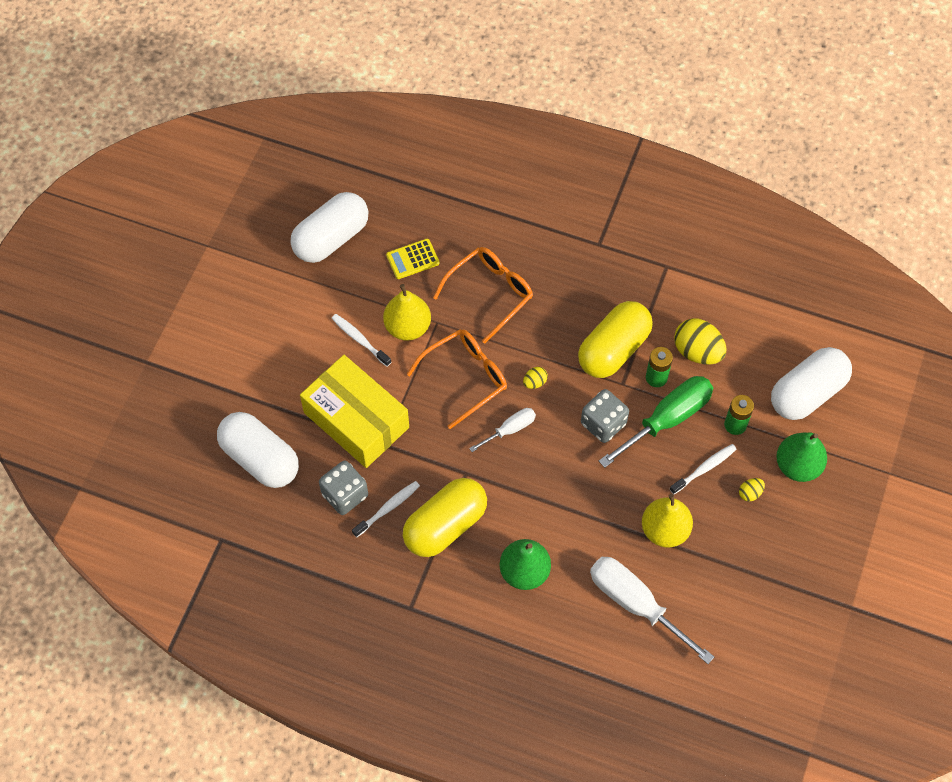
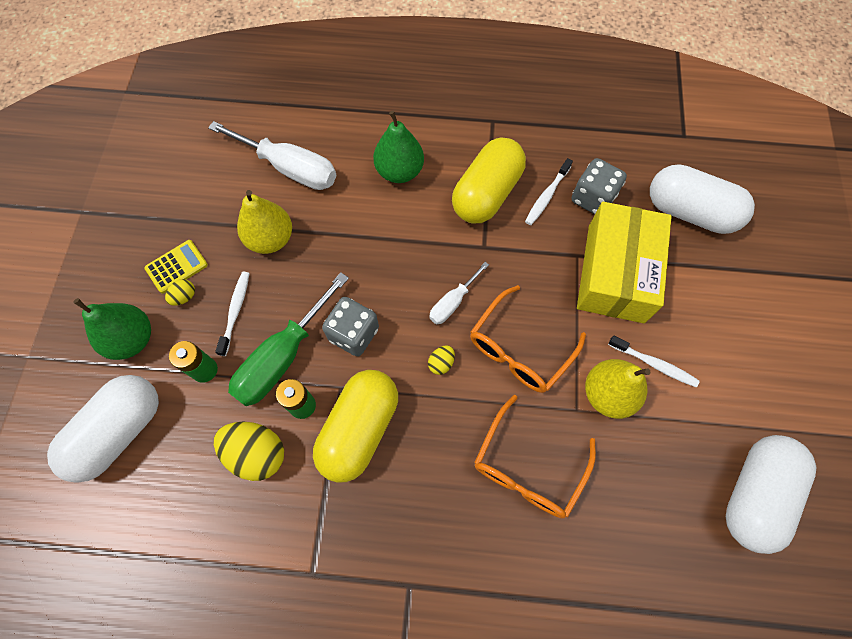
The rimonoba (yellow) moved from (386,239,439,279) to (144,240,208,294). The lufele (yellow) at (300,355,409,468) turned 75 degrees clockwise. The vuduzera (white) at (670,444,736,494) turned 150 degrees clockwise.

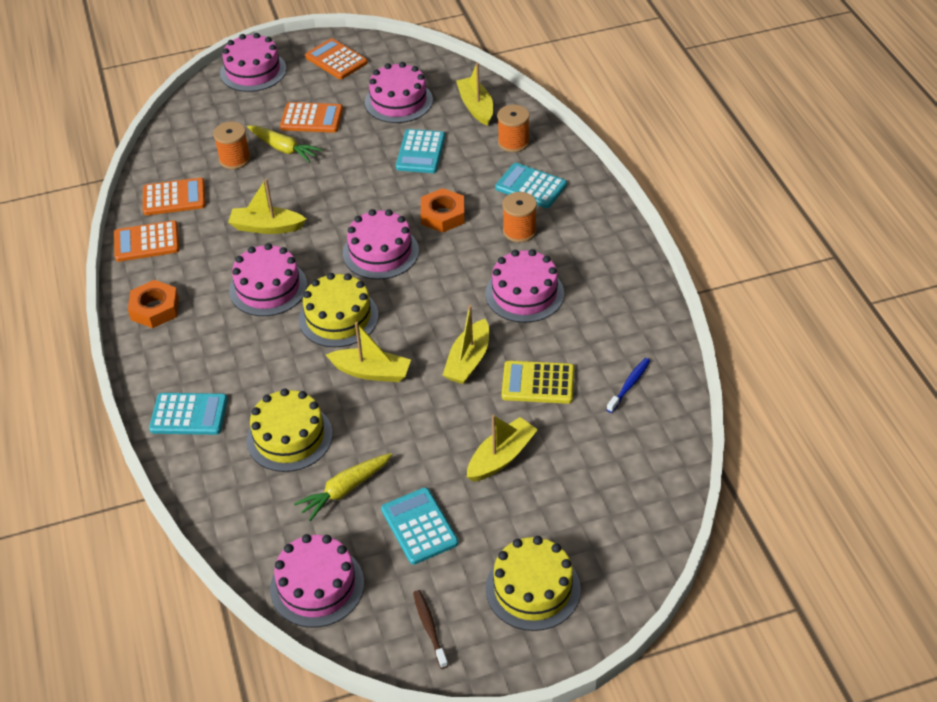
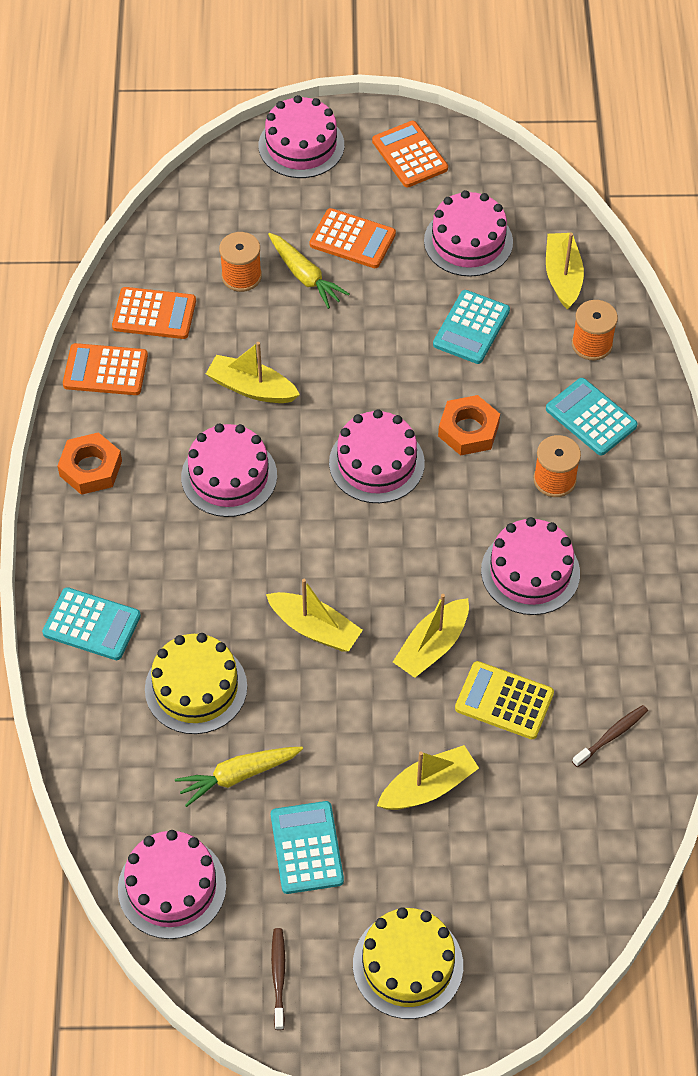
The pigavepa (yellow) at (299,273,378,347) disappeared. The vuduzera (blue) at (607,358,650,413) became the vuduzera (brown) at (572,705,648,767).

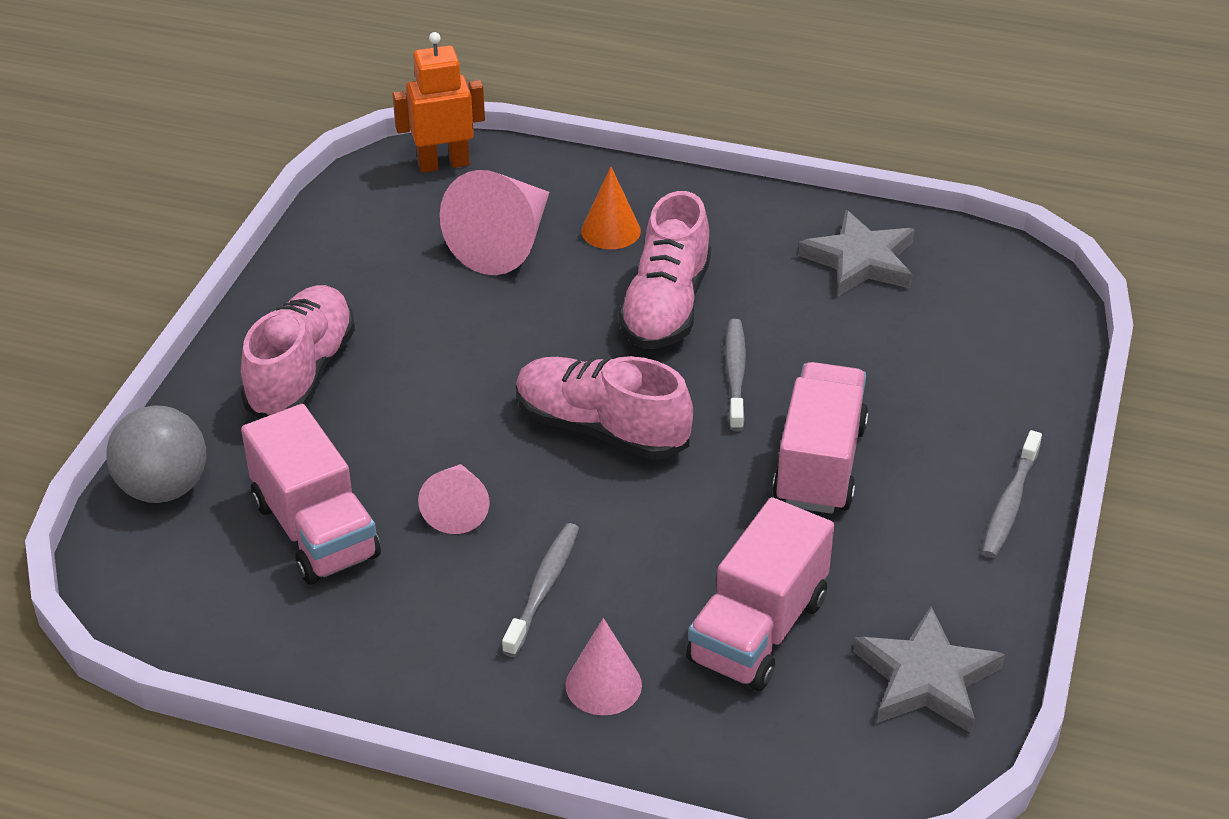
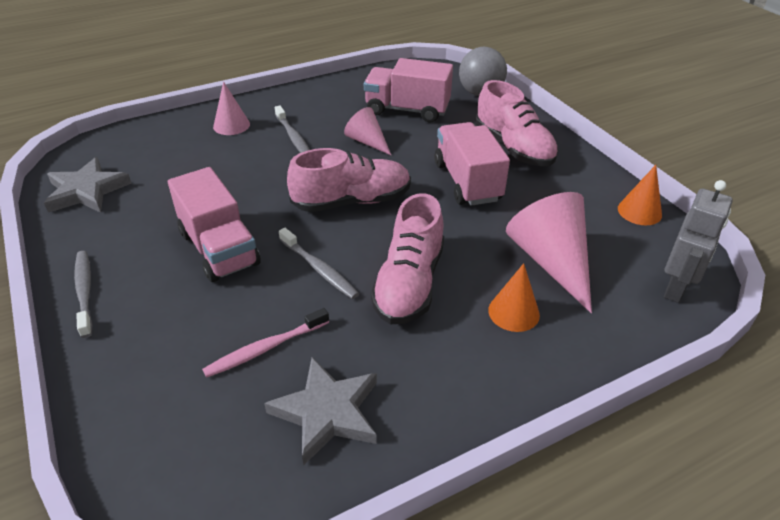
The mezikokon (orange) at (392,32,485,173) became the mezikokon (grey) at (664,180,733,303). The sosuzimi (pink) at (618,191,711,349) turned 135 degrees counterclockwise. The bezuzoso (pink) moved from (686,497,834,691) to (434,122,510,206). The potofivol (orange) at (618,165,662,225) appeared. The vuduzera (pink) at (202,308,329,378) appeared.

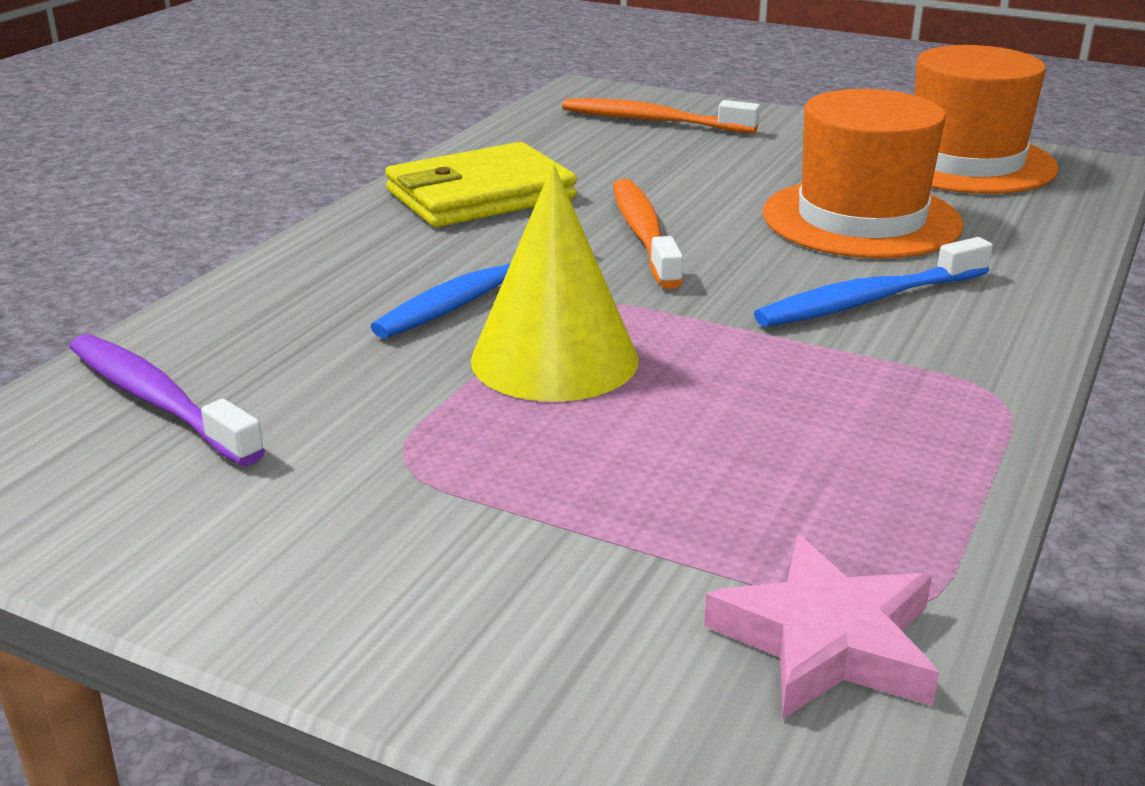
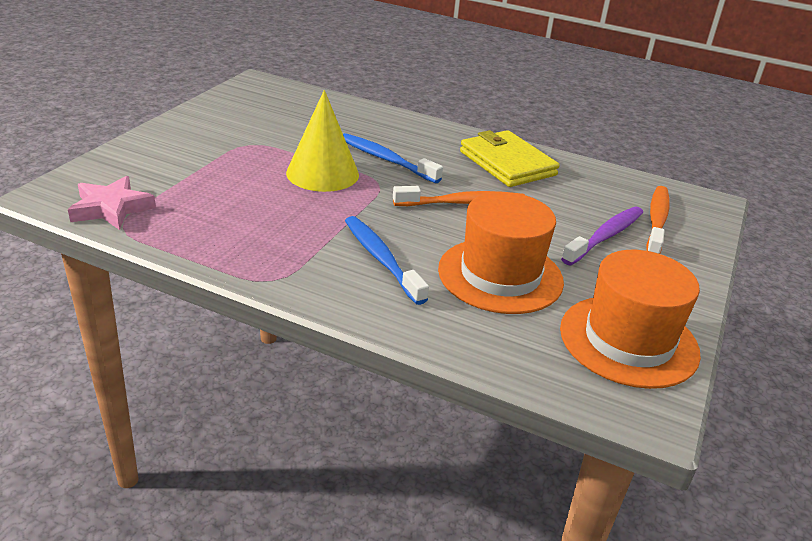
The vuduzera (purple) moved from (69,334,265,466) to (561,207,643,265).

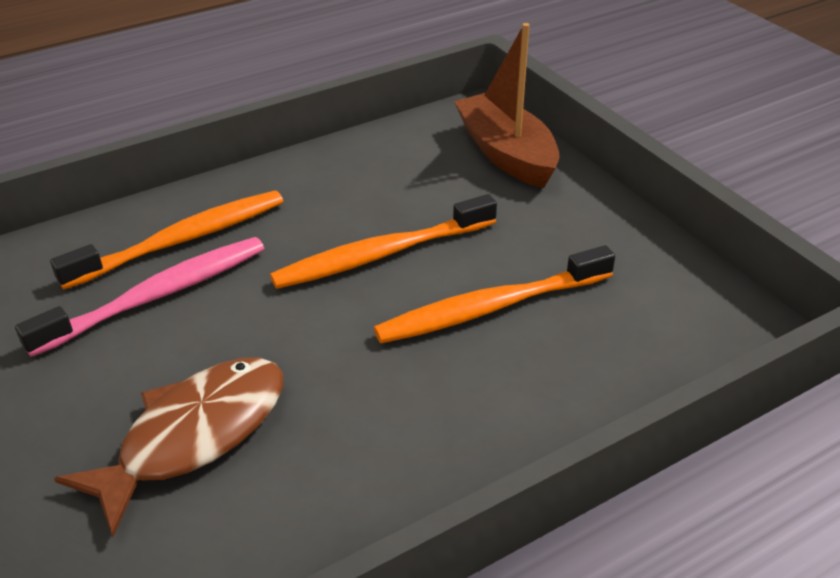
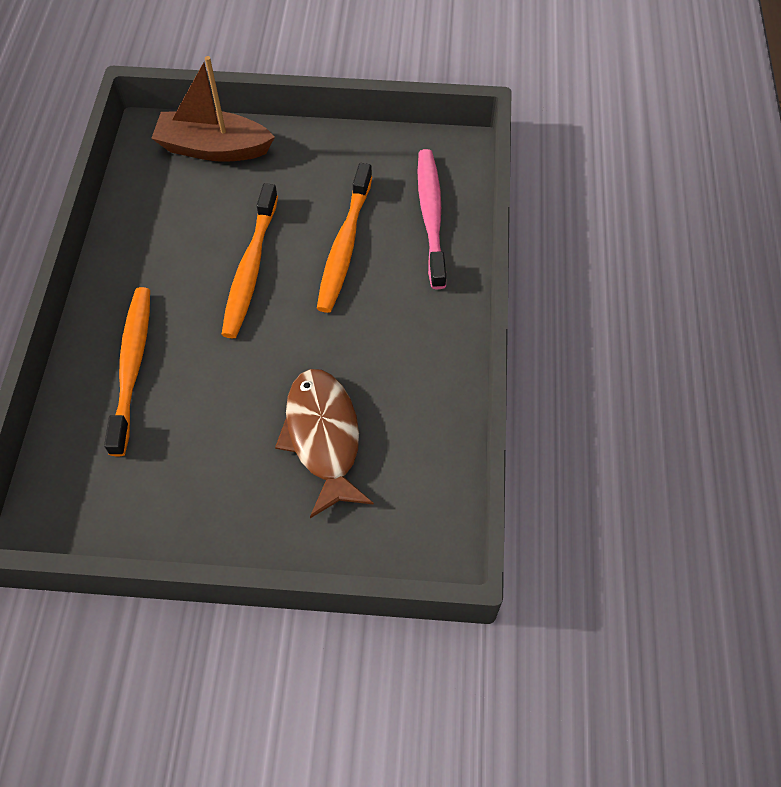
The vuduzera (pink) moved from (15,237,264,357) to (418,149,446,289).

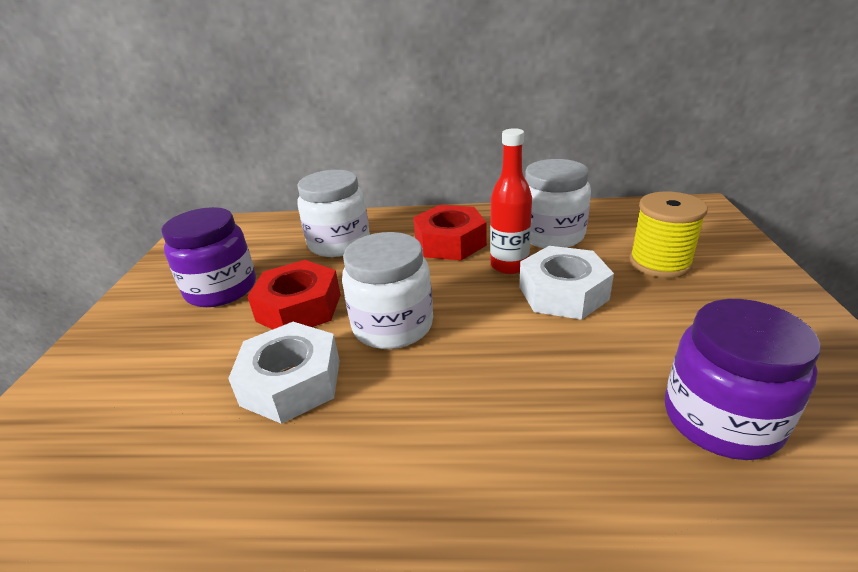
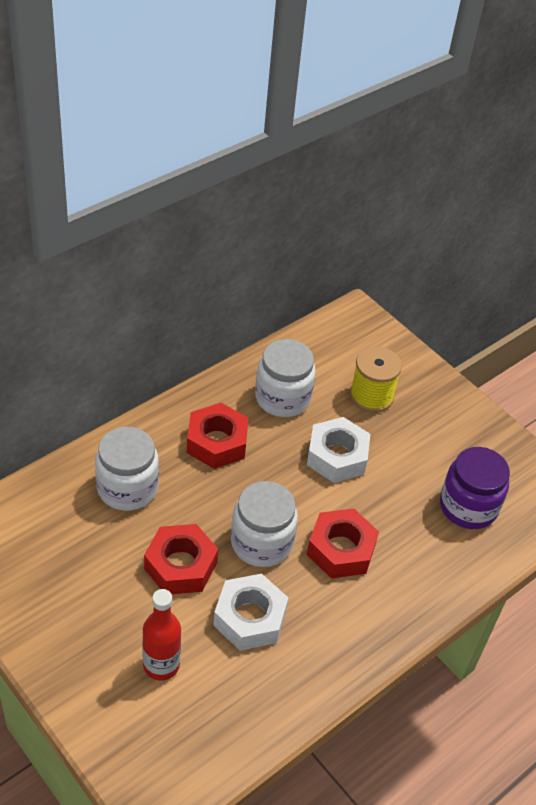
The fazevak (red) moved from (490,128,532,274) to (142,589,181,681). The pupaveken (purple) at (161,207,256,307) disappeared. The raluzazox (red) at (307,508,379,579) appeared.

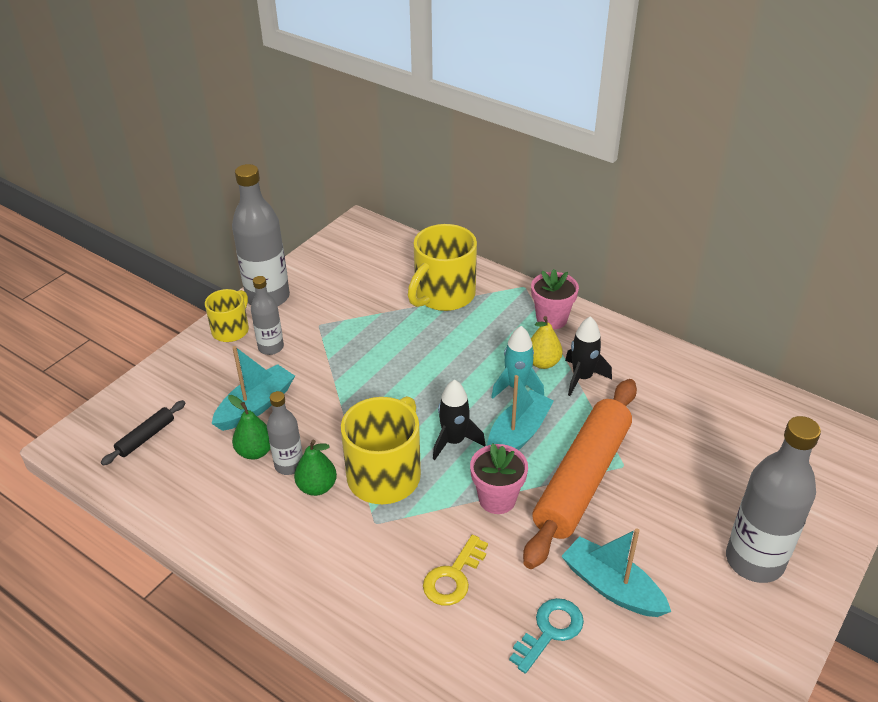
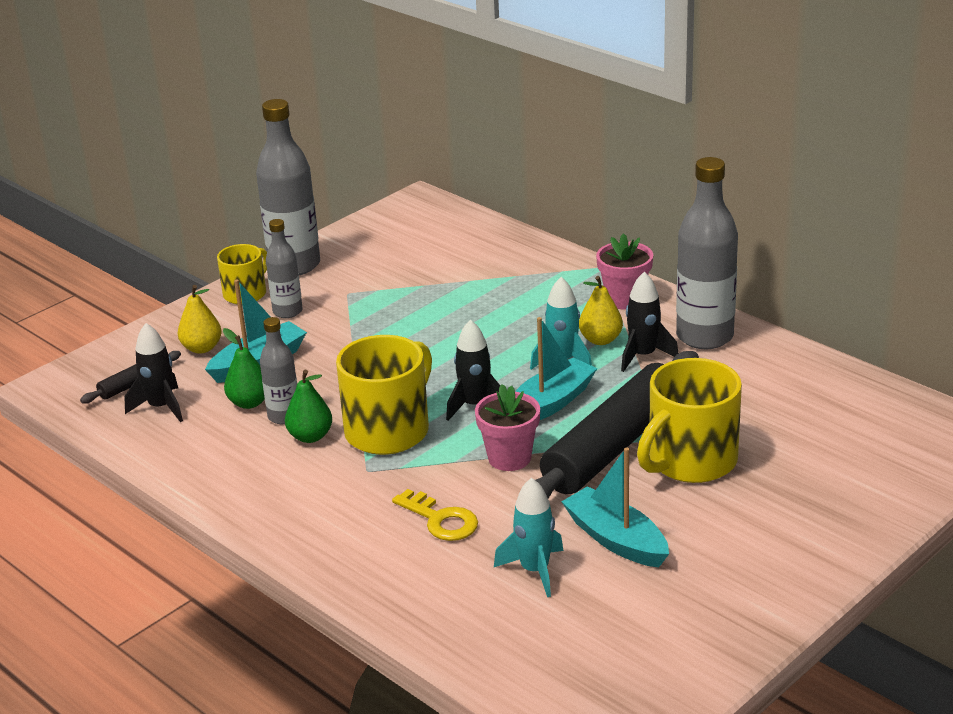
The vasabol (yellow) moved from (408,224,477,311) to (637,358,742,483). The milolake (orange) at (523,379,637,569) became the milolake (black) at (536,351,699,499). The fazevak (grey) moved from (726,416,821,583) to (676,157,738,349). The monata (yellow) at (423,535,488,606) turned 90 degrees counterclockwise. The monata (turquoise) at (509,598,584,673) was replaced by the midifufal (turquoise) at (494,478,563,597). The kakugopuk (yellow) at (178,285,222,354) appeared. The midifufal (black) at (124,323,183,422) appeared.

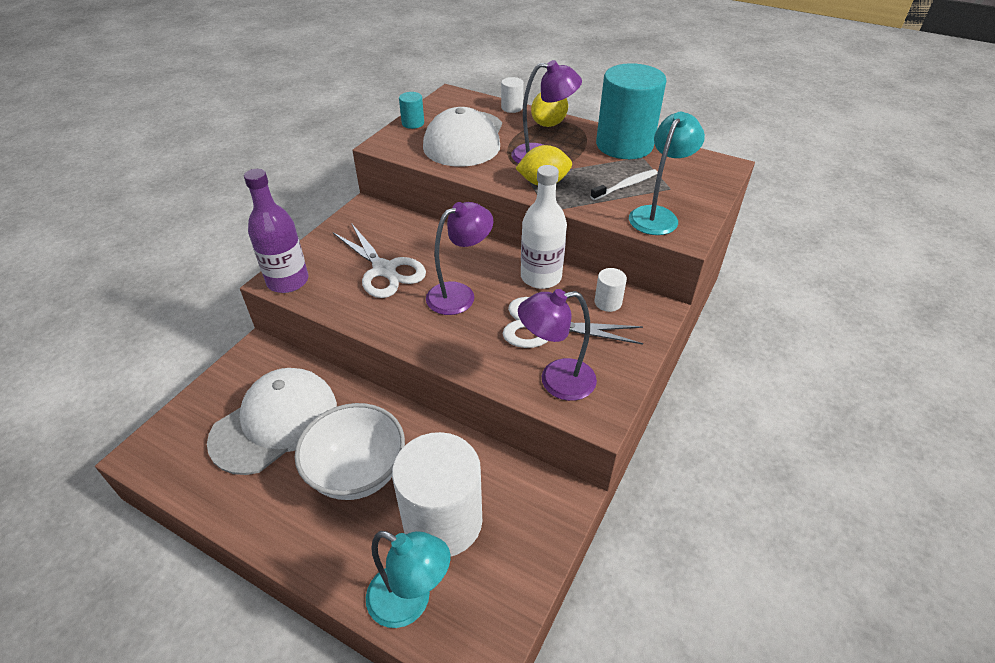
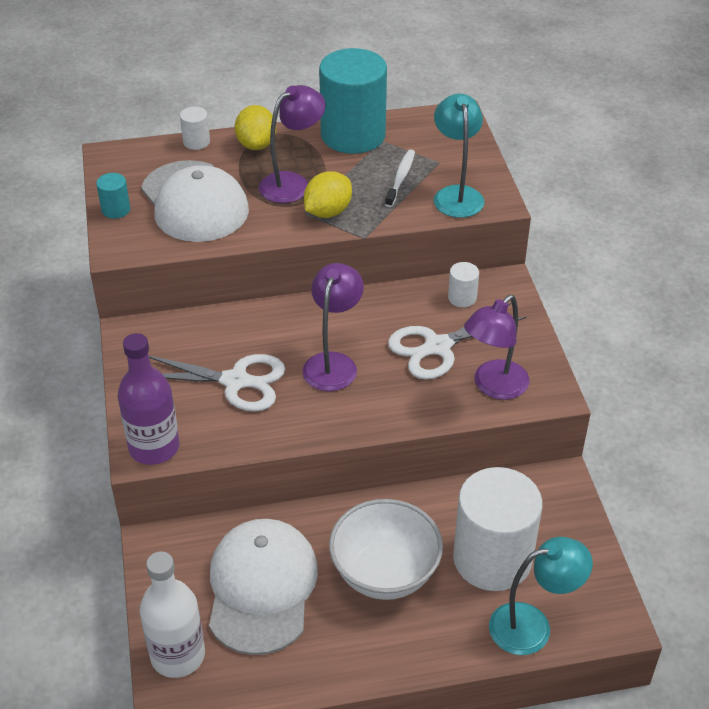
The fazevak (white) moved from (521,165,567,289) to (140,551,205,678).

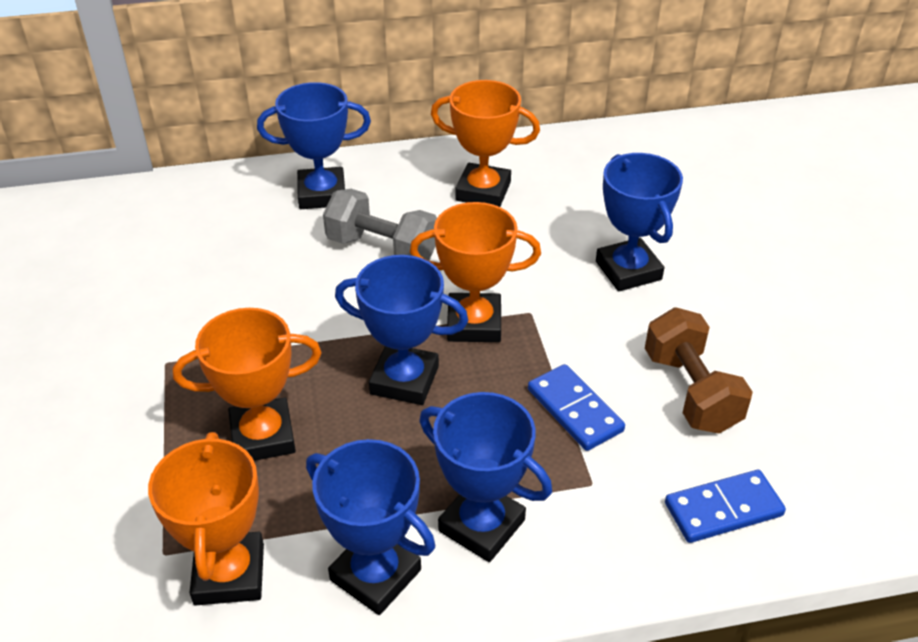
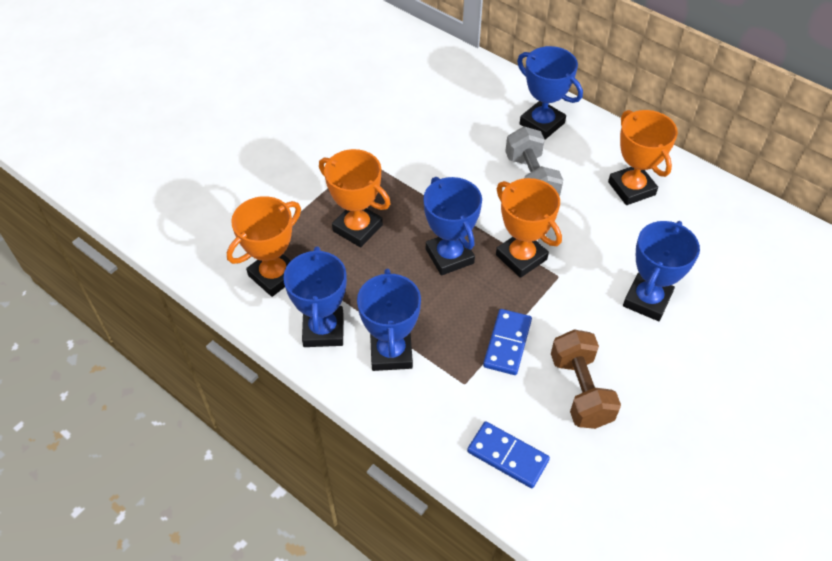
The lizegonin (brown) at (645,307,753,434) turned 45 degrees counterclockwise.

